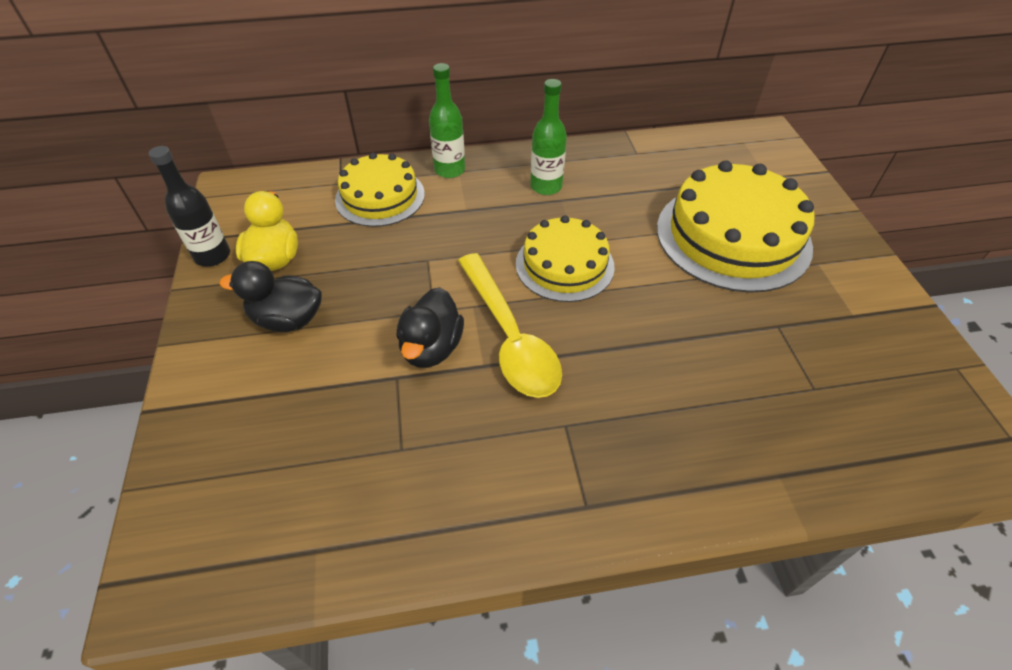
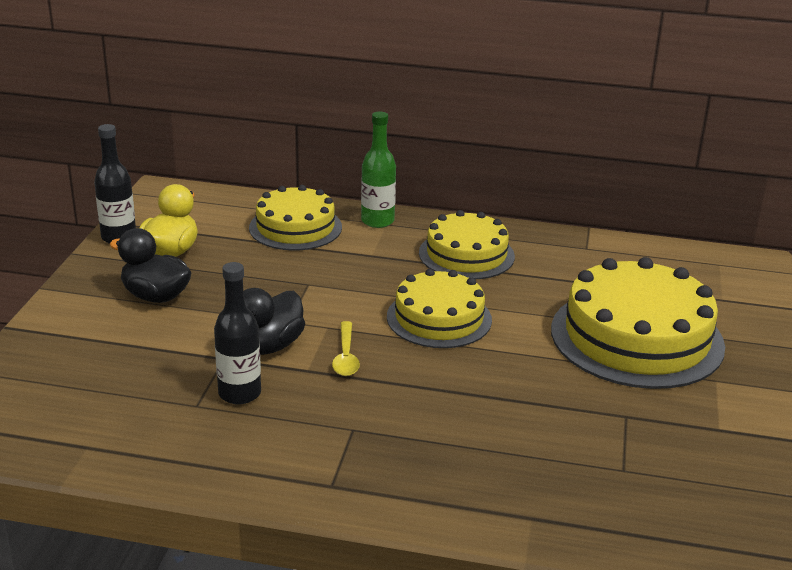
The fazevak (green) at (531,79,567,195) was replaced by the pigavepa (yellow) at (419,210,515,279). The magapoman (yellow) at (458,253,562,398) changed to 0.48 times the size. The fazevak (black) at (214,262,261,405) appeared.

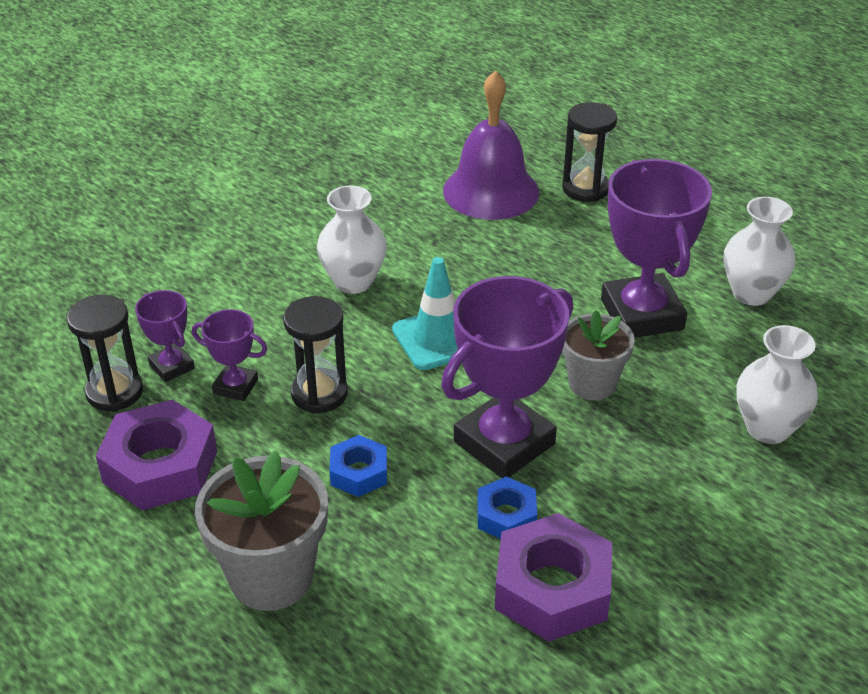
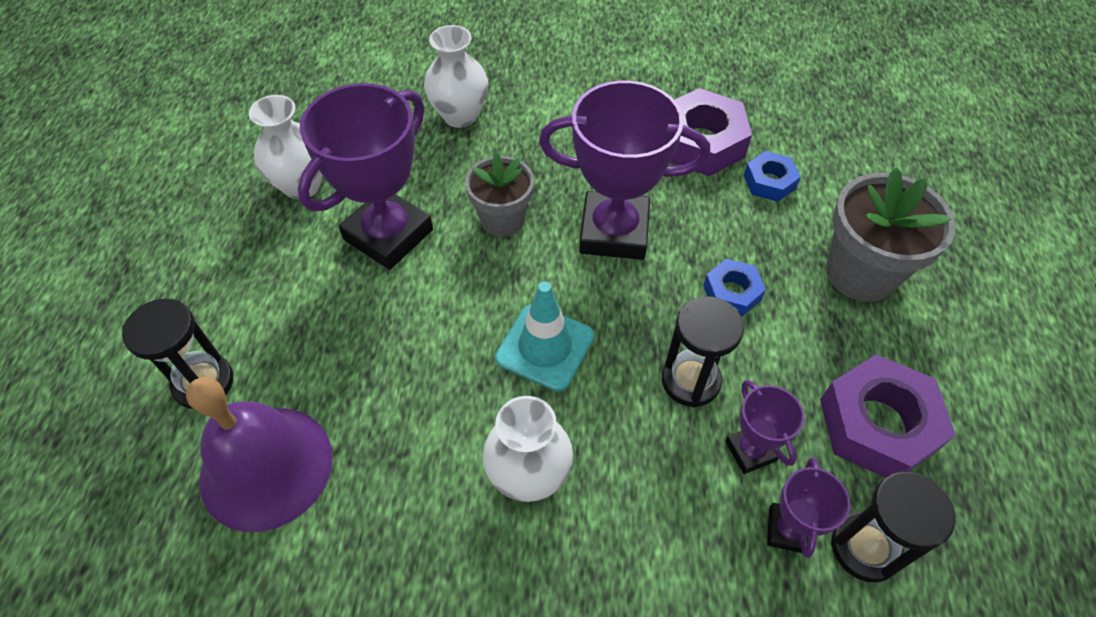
The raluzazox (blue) moved from (477,477,537,539) to (744,151,801,202).

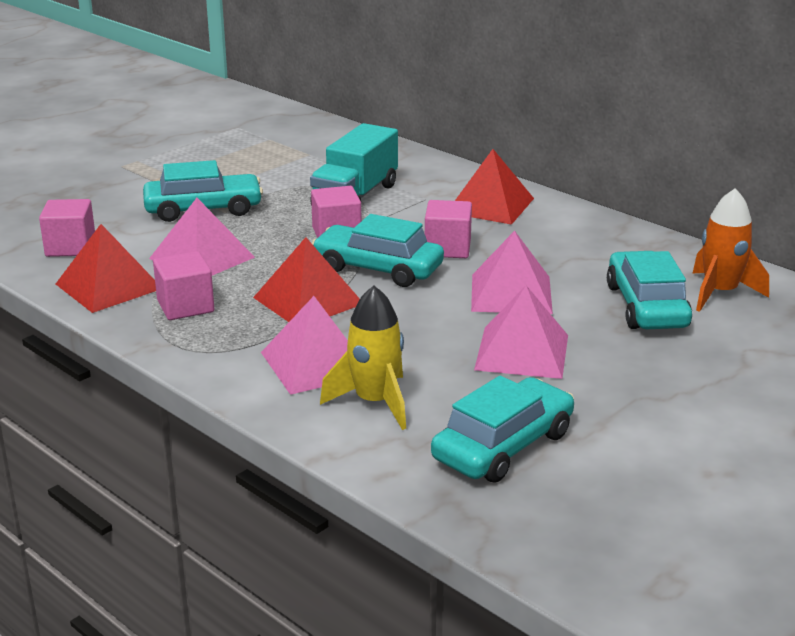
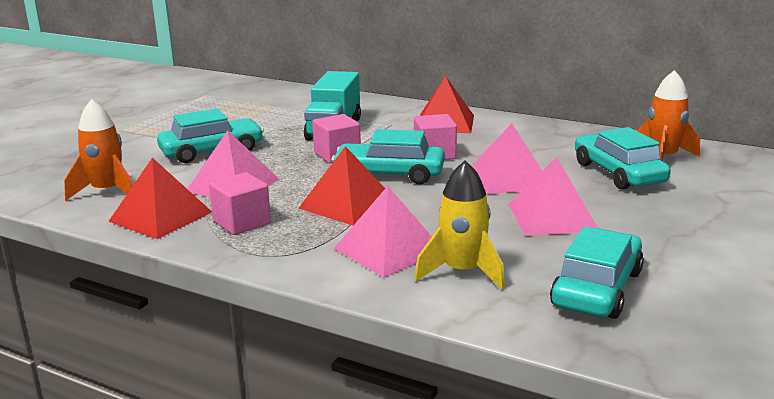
The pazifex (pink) at (39,199,95,257) was replaced by the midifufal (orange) at (64,99,133,201).

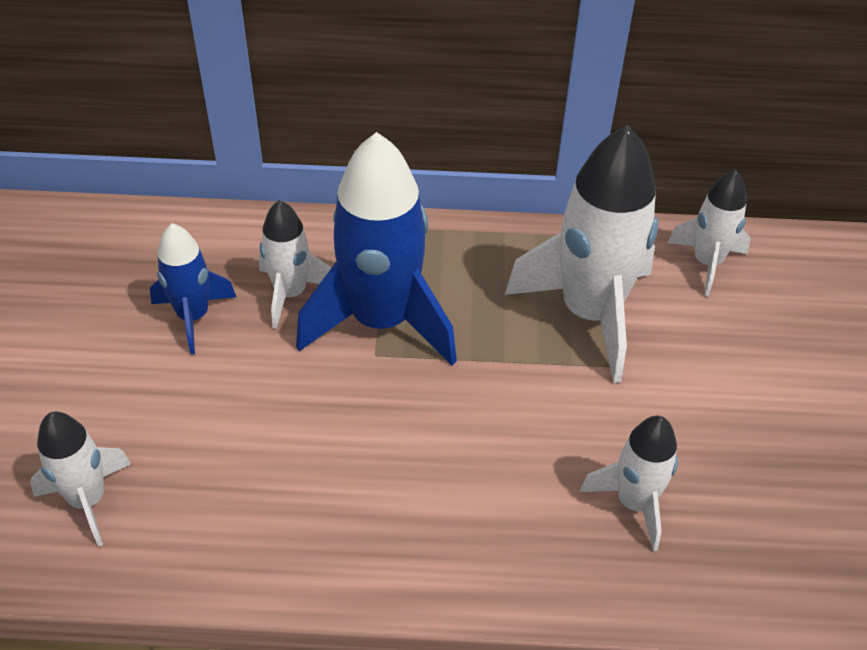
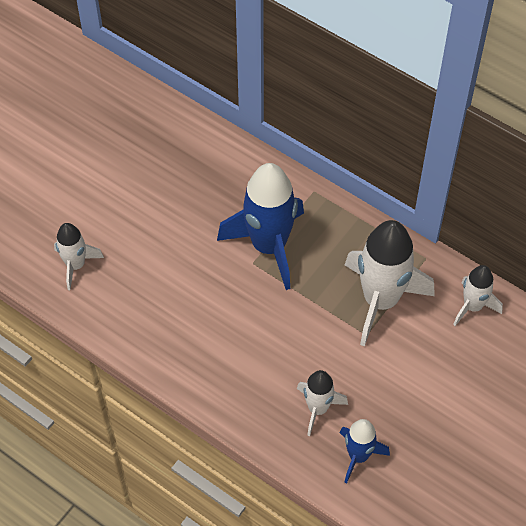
The midifufal (white) at (259,200,332,329) disappeared. The midifufal (blue) moved from (150,223,236,354) to (340,419,390,483).

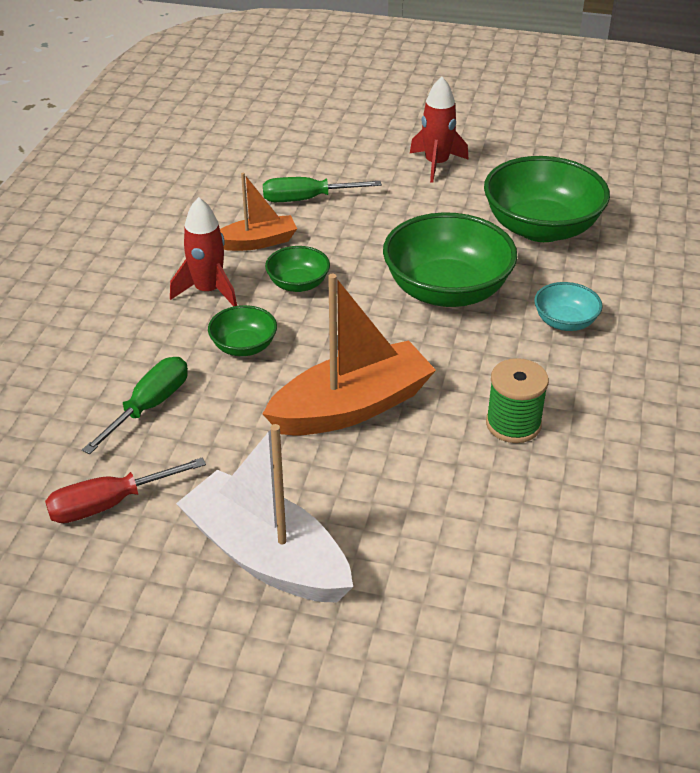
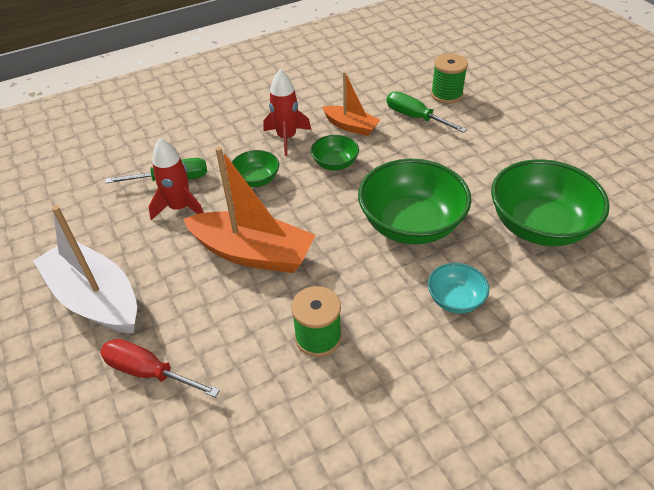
The midifufal (red) moved from (410,77,469,183) to (148,138,204,220). The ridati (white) at (176,424,353,603) turned 45 degrees counterclockwise. The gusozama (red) moved from (45,457,206,523) to (100,339,220,397). The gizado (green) at (431,53,468,104) appeared.

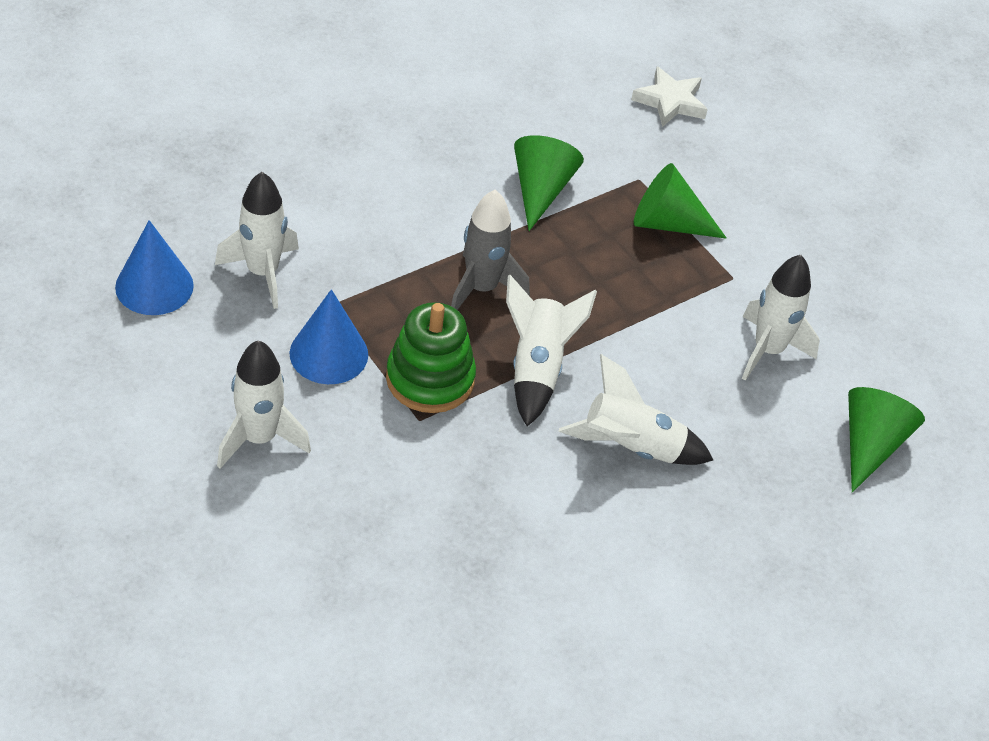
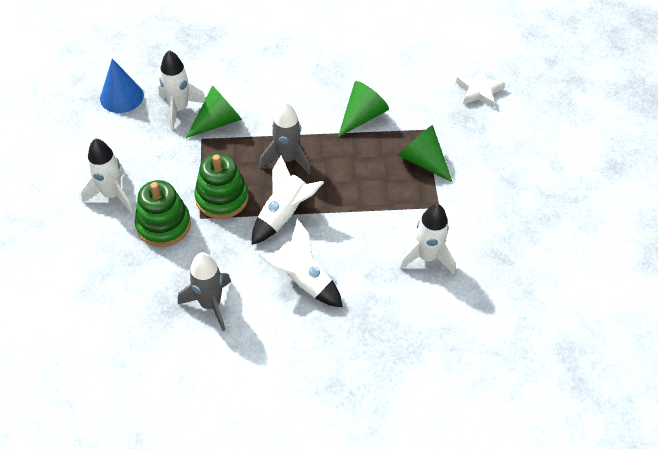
The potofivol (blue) at (289,289,368,384) disappeared. The potofivol (green) moved from (848,387,925,493) to (186,85,242,138). The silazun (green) at (135,180,191,247) appeared. The midifufal (grey) at (178,253,231,331) appeared.

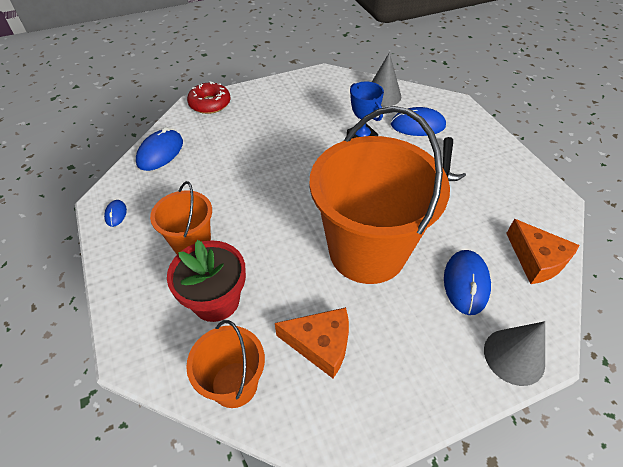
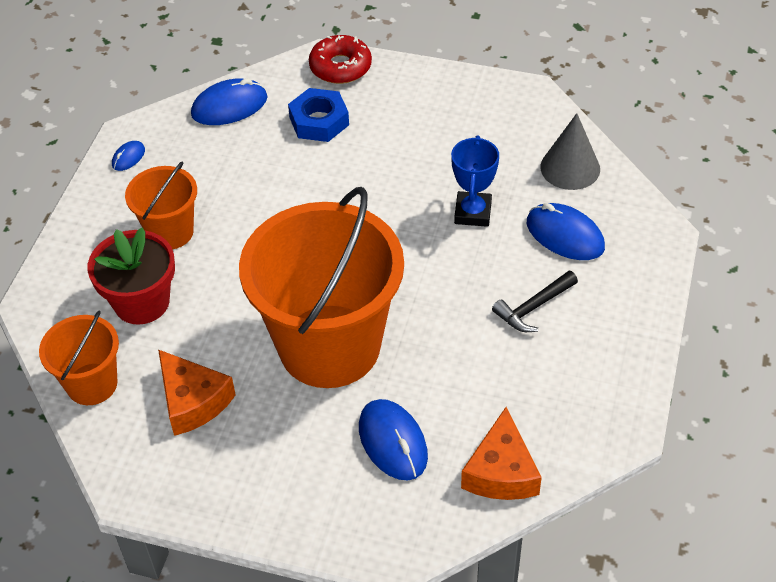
The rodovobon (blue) at (444,250,491,315) turned 75 degrees counterclockwise. The potofivol (grey) at (484,321,545,386) disappeared. The raluzazox (blue) at (288,88,349,142) appeared.

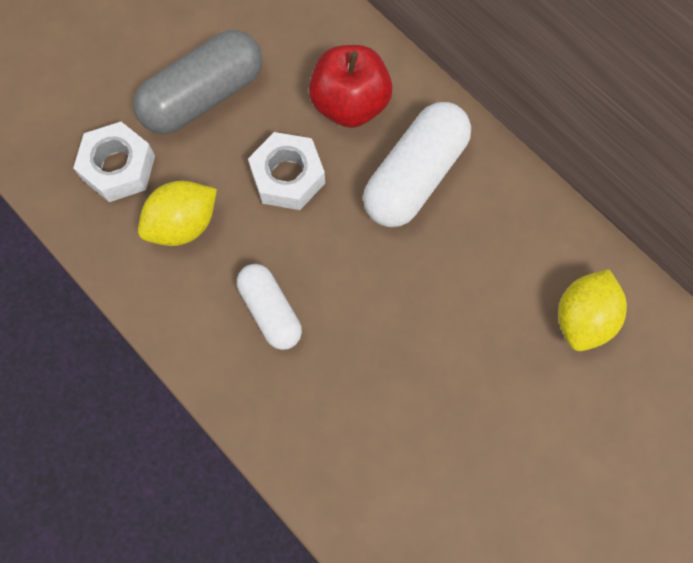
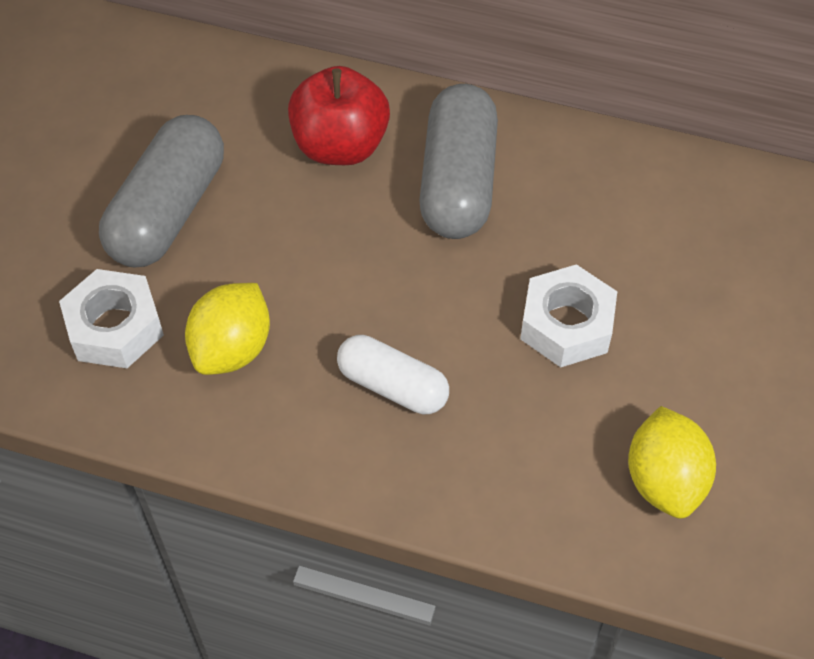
The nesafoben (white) at (363,102,471,227) became the nesafoben (grey) at (419,84,498,239). The raluzazox (white) moved from (248,132,325,210) to (520,264,617,367). The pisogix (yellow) moved from (558,269,627,351) to (628,406,716,518).

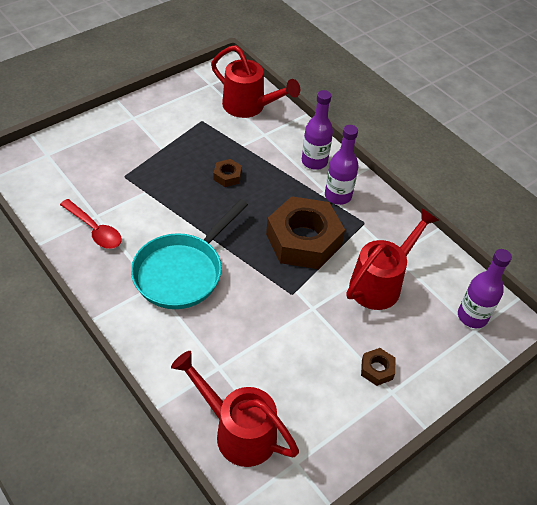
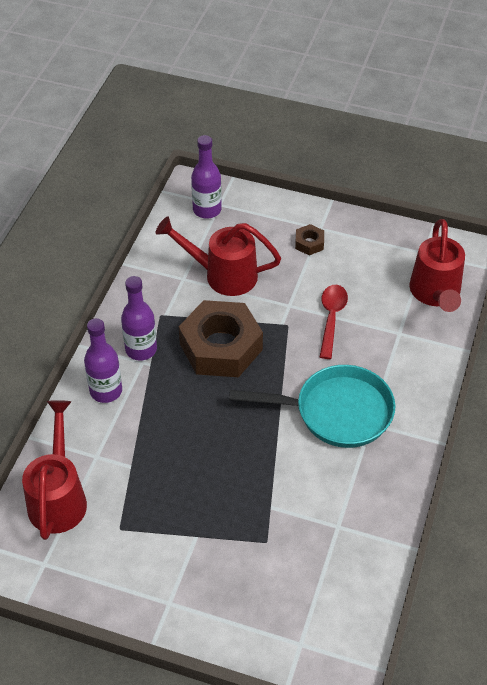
The raluzazox (brown) at (213,159,242,187) disappeared. The magapoman (red) moved from (60,199,122,249) to (320,285,348,359).

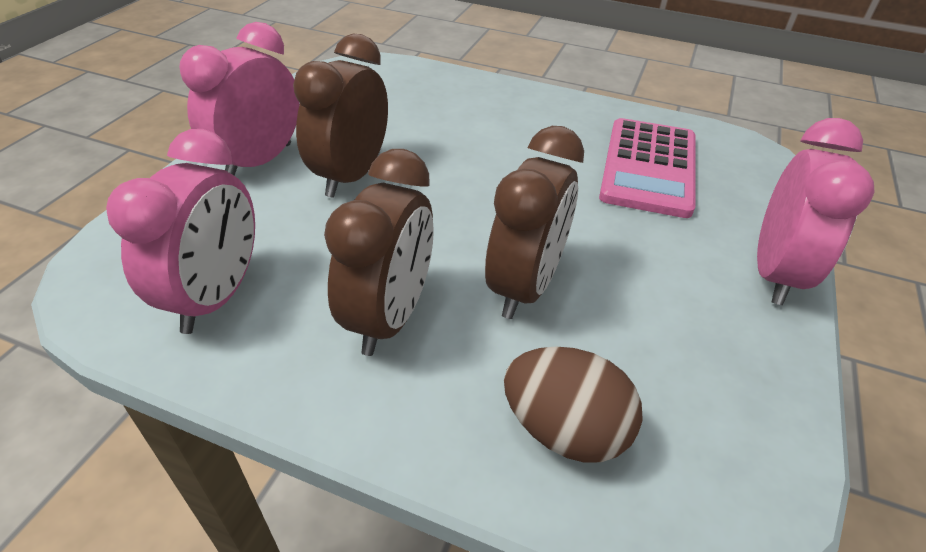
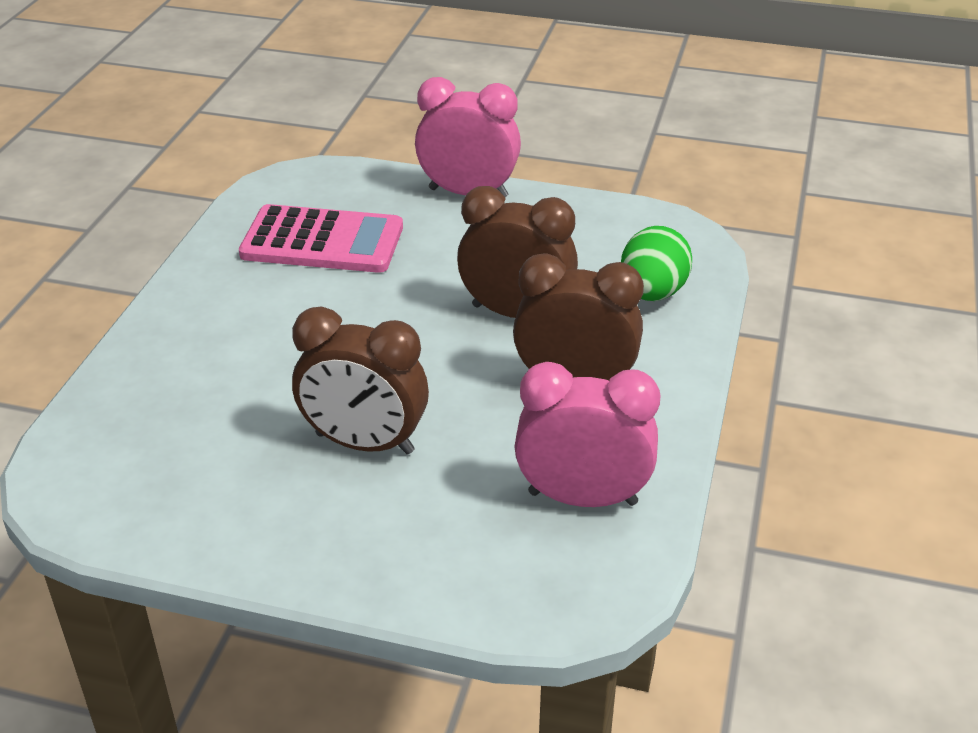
The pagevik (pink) at (180,22,299,176) disappeared. The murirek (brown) at (504,346,643,463) became the murirek (green) at (621,226,692,301).

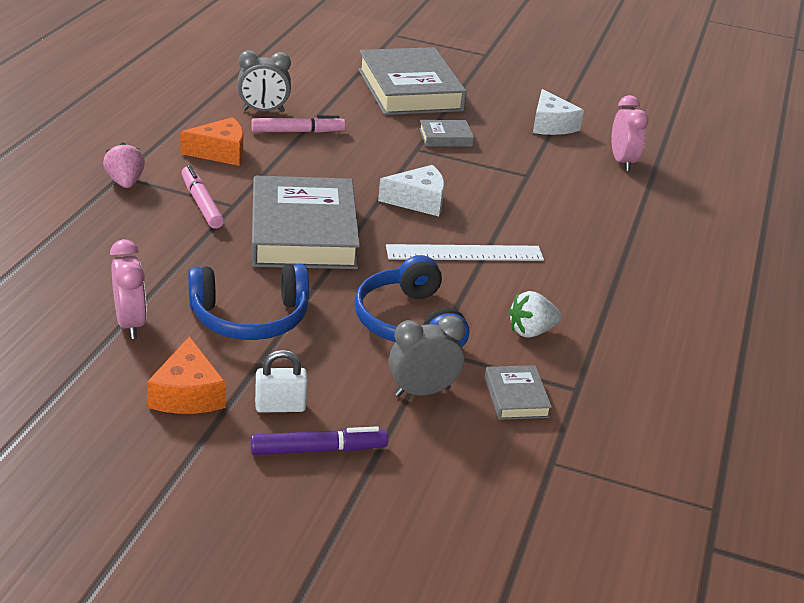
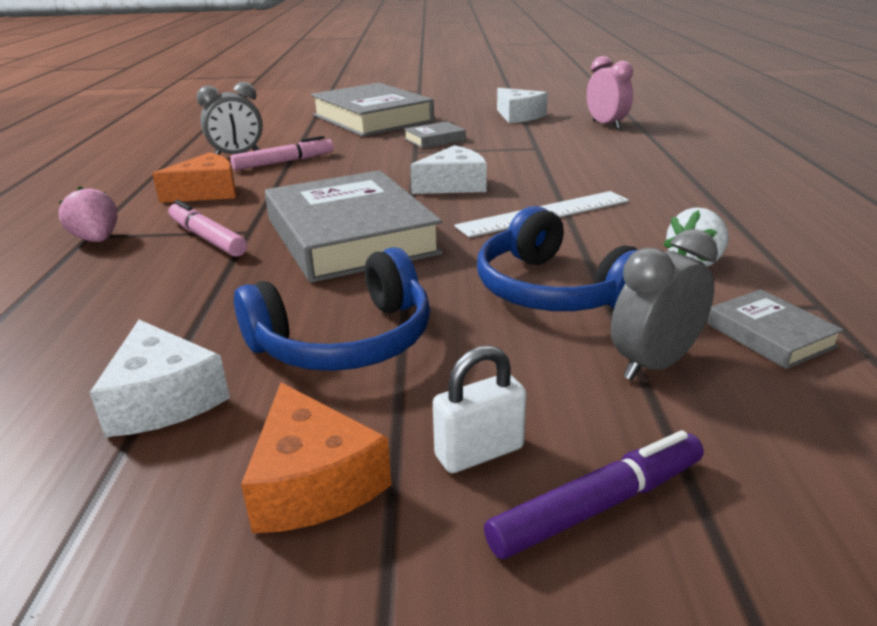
The pagevik (pink) at (110,239,147,339) was replaced by the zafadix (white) at (89,320,230,437).

